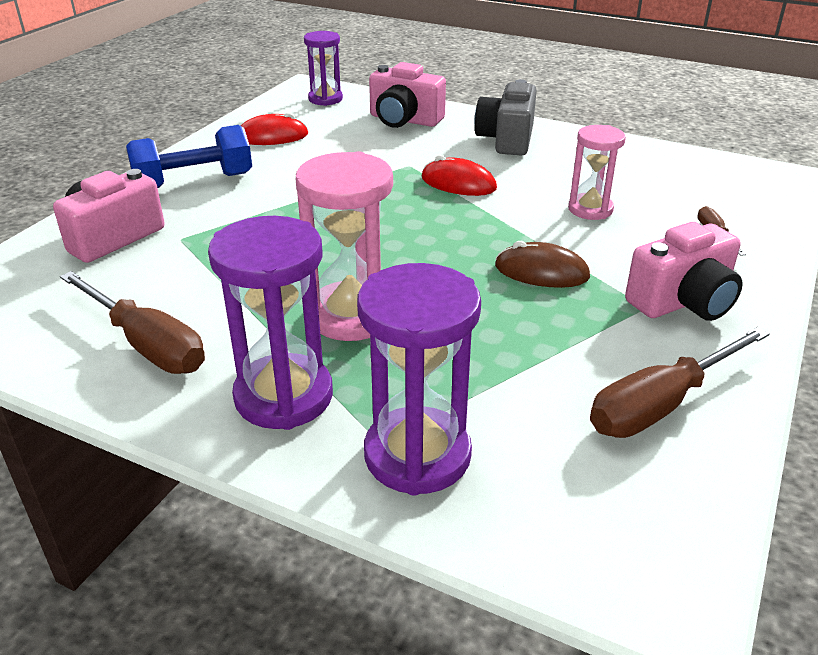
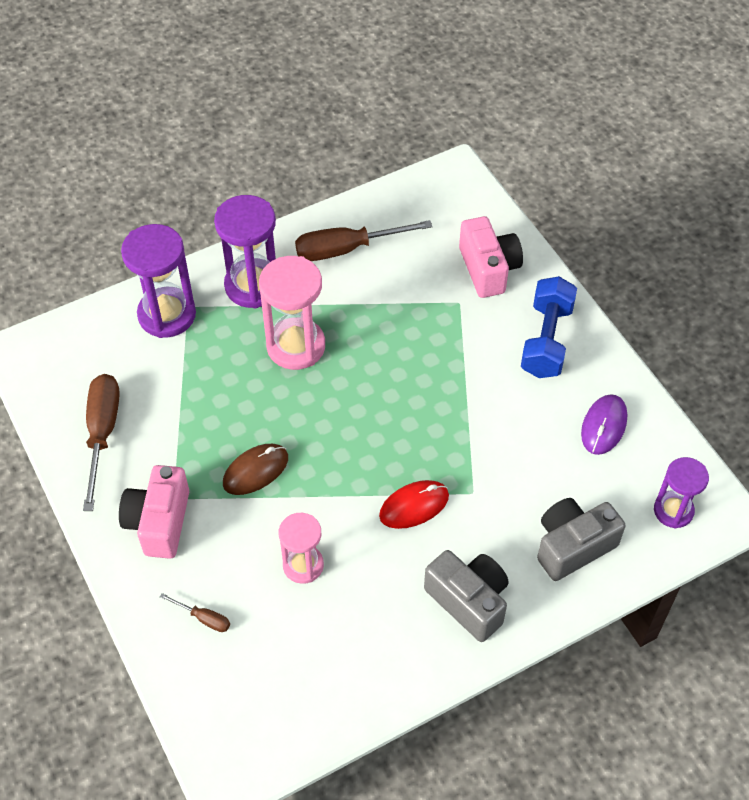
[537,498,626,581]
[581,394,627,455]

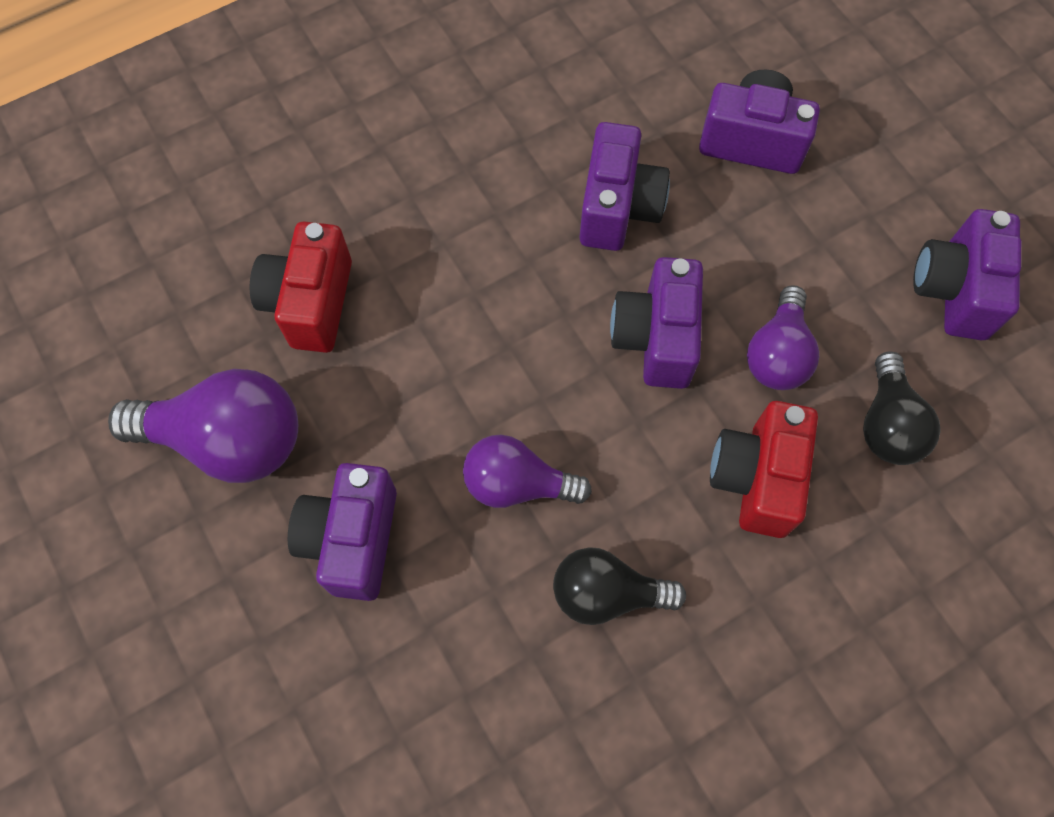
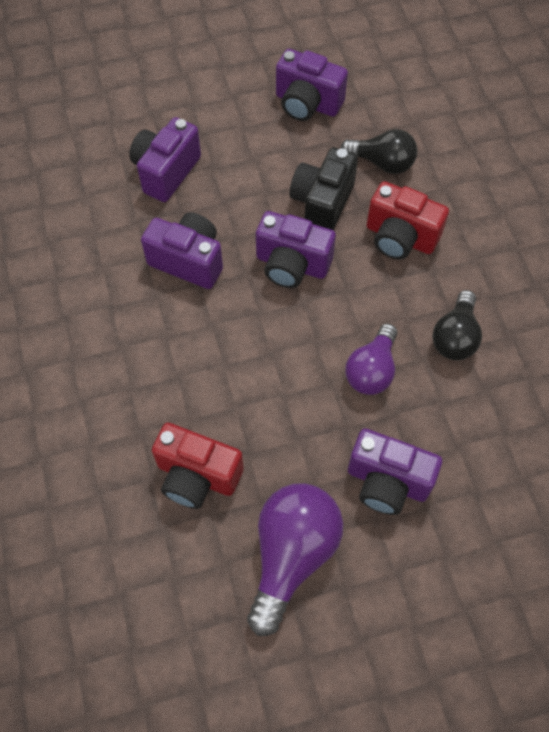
[290,147,358,230]

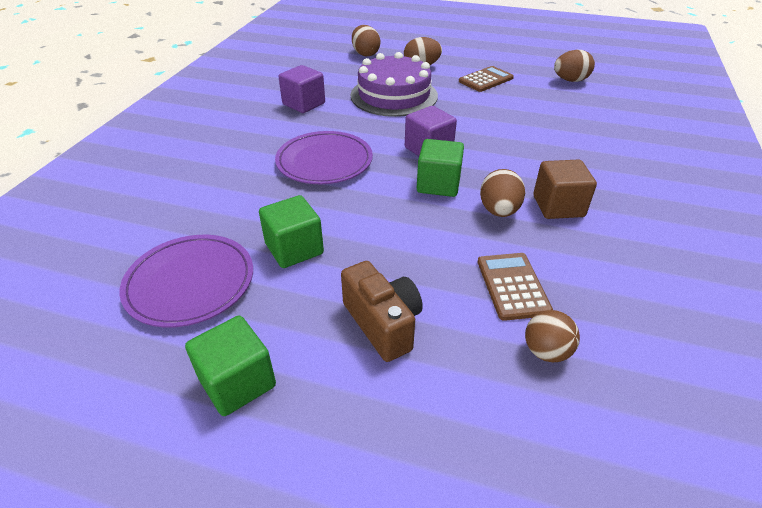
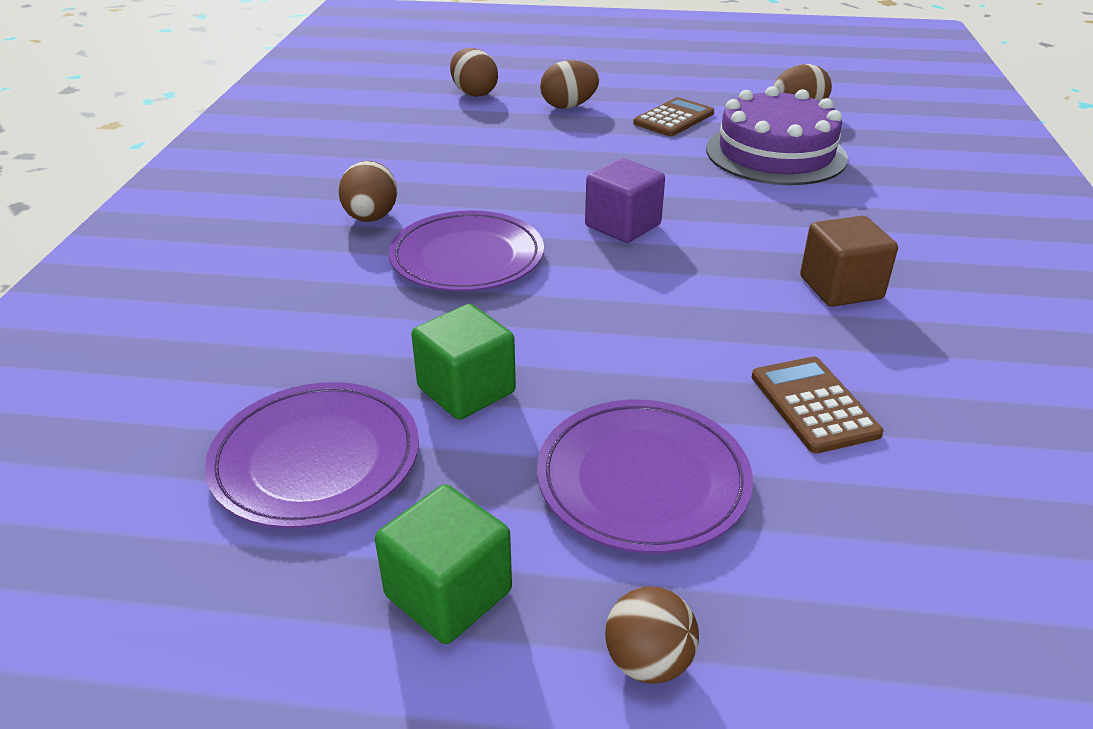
[339,161,397,222]
[537,400,753,553]
[605,587,699,684]
[706,86,848,185]
[279,65,325,113] (first image)
[417,139,464,197] (first image)

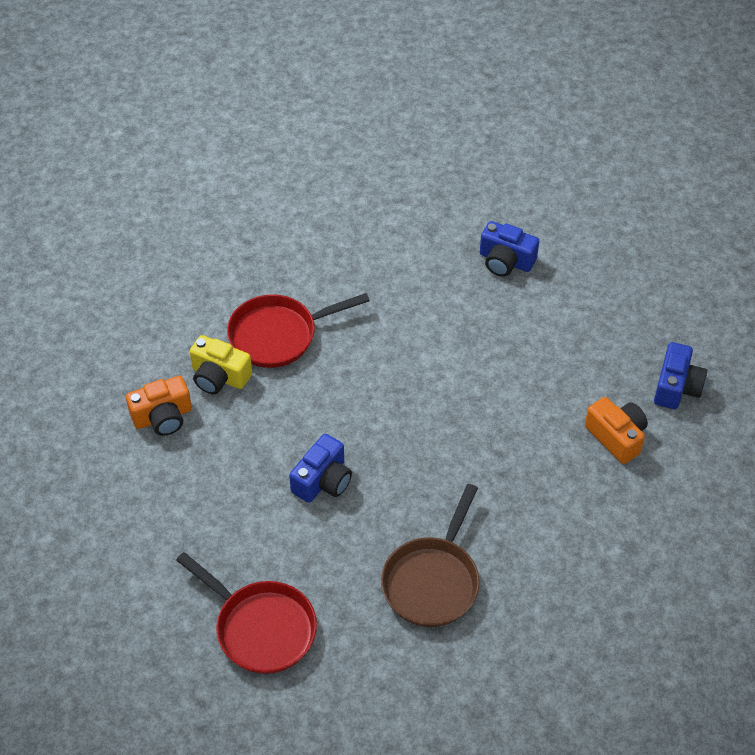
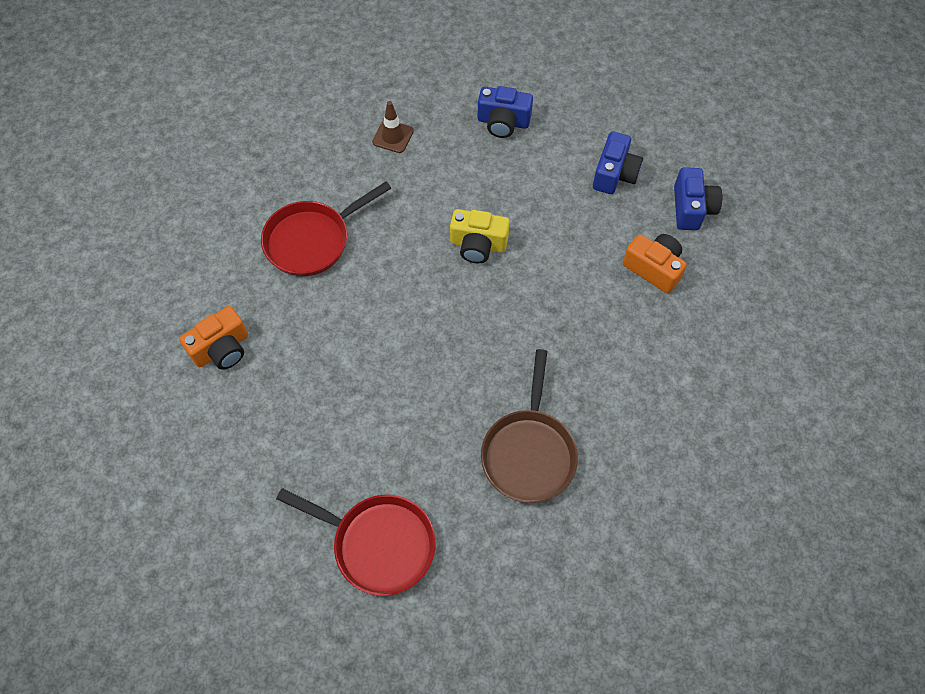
[372,101,414,153]
[450,209,510,263]
[593,131,643,194]

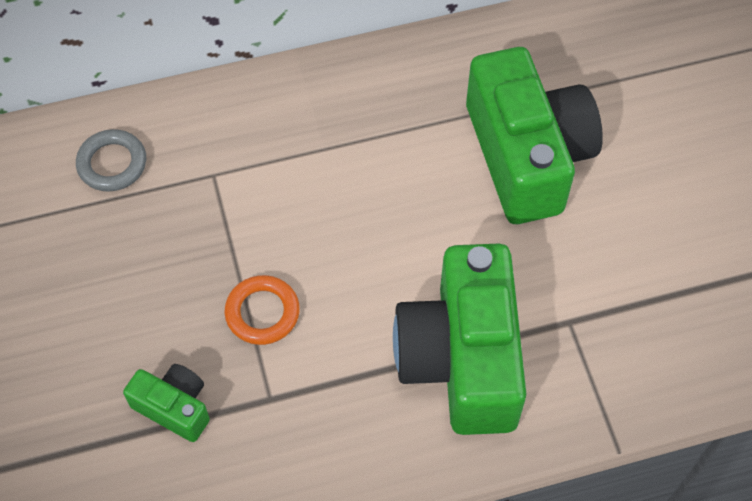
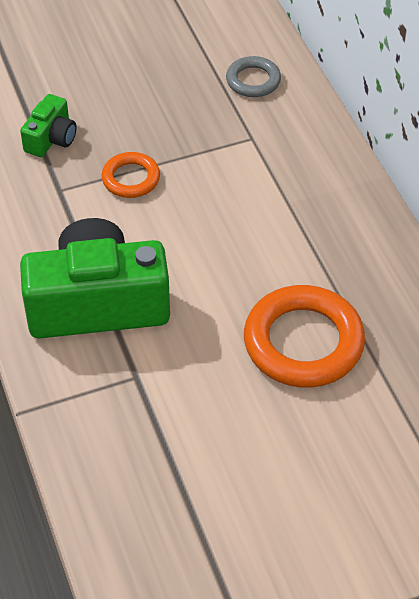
[244,285,365,388]

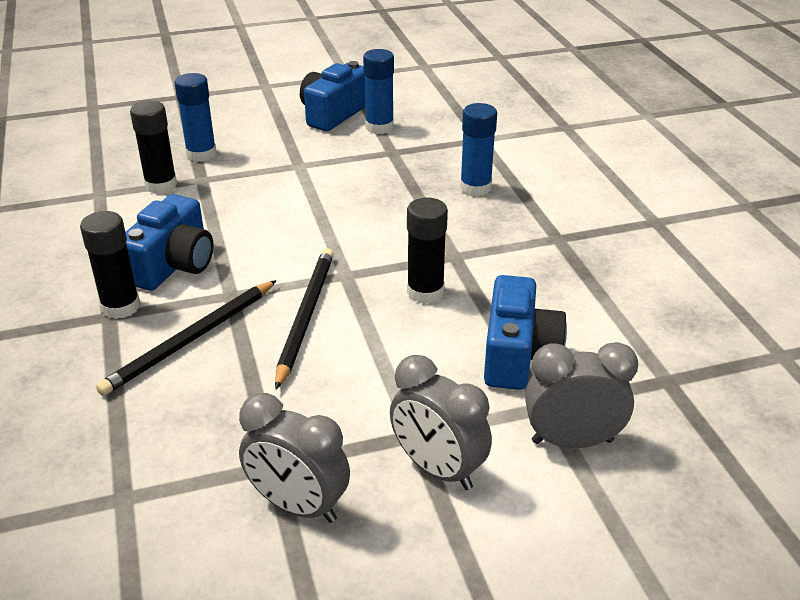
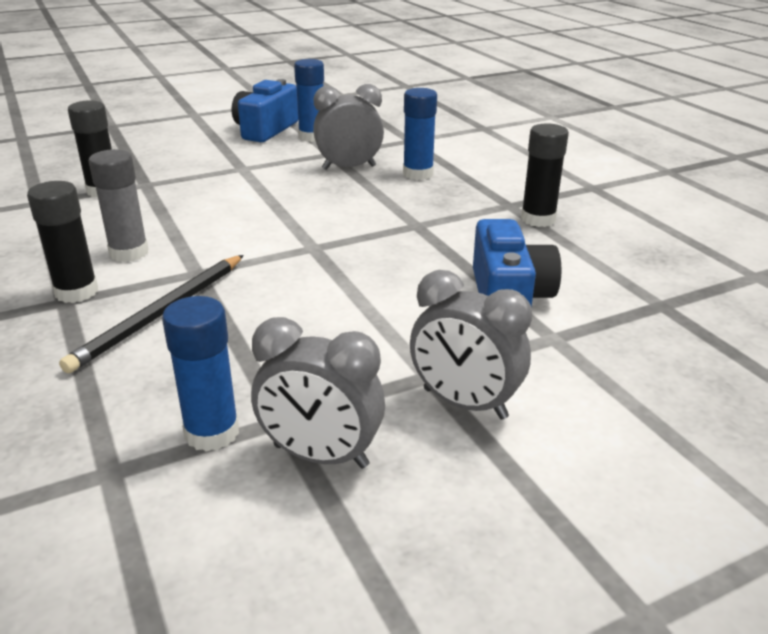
[89,149,149,262]
[162,296,239,452]
[313,84,384,170]
[521,123,569,227]
[275,248,334,389] (first image)

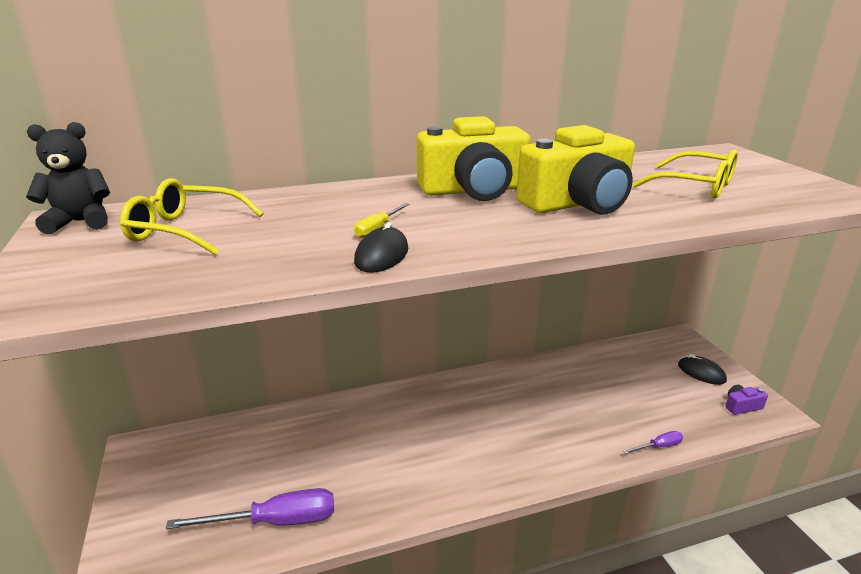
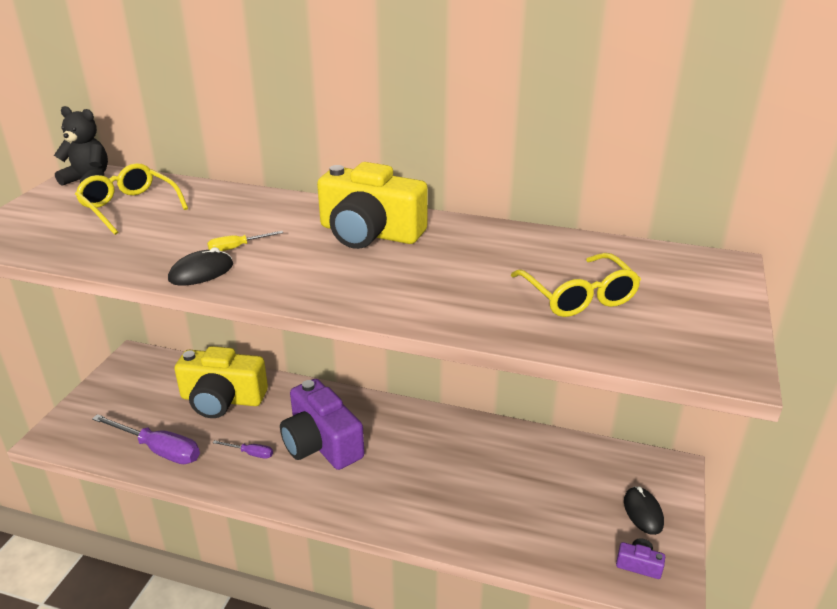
[175,346,268,418]
[213,440,273,459]
[280,379,364,470]

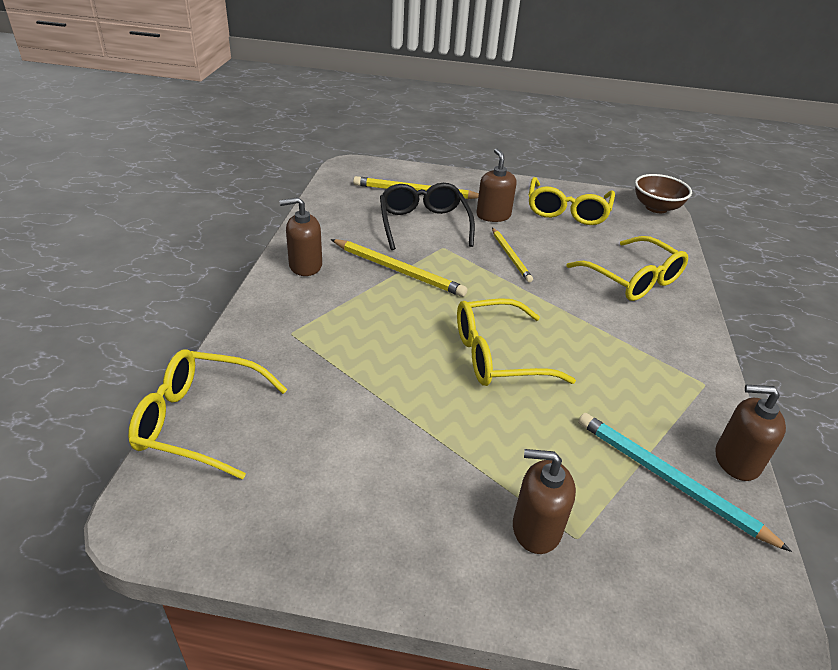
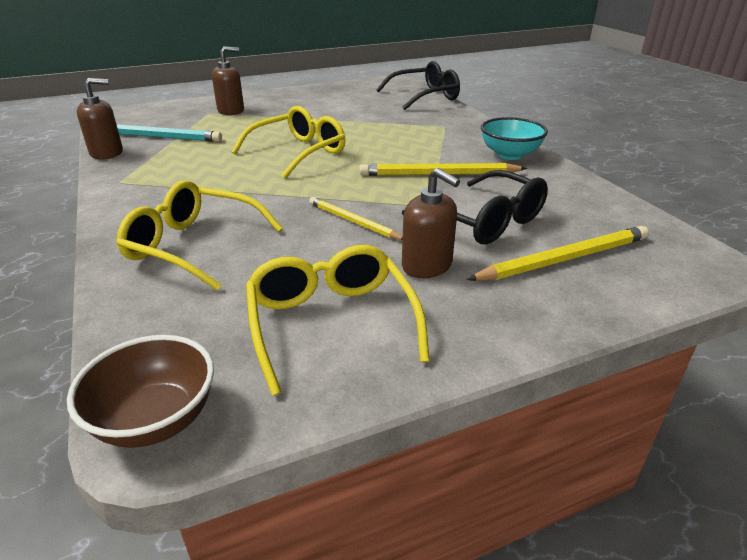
[376,61,460,110]
[481,117,548,160]

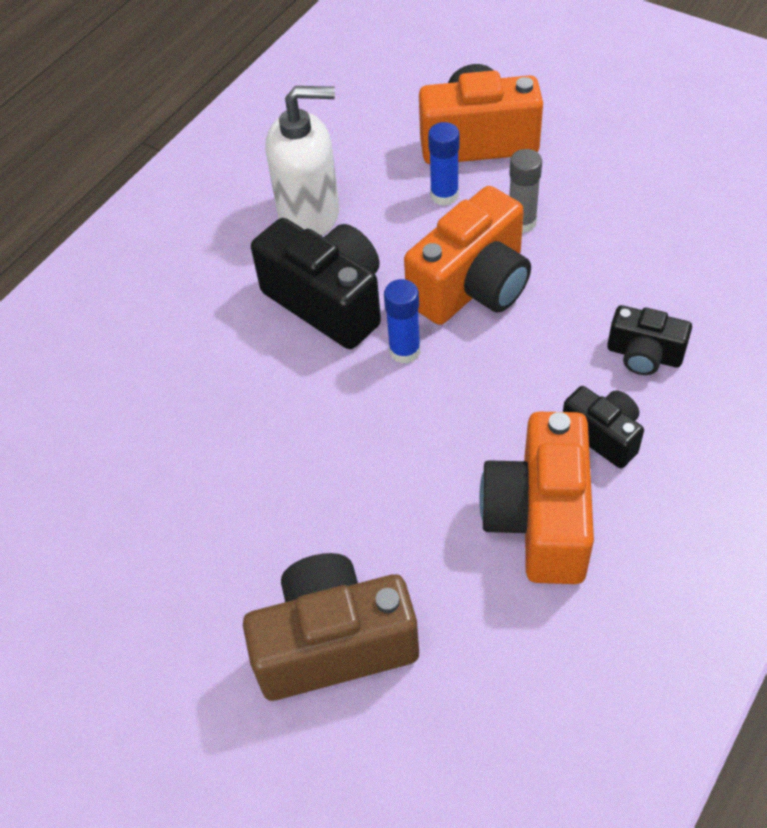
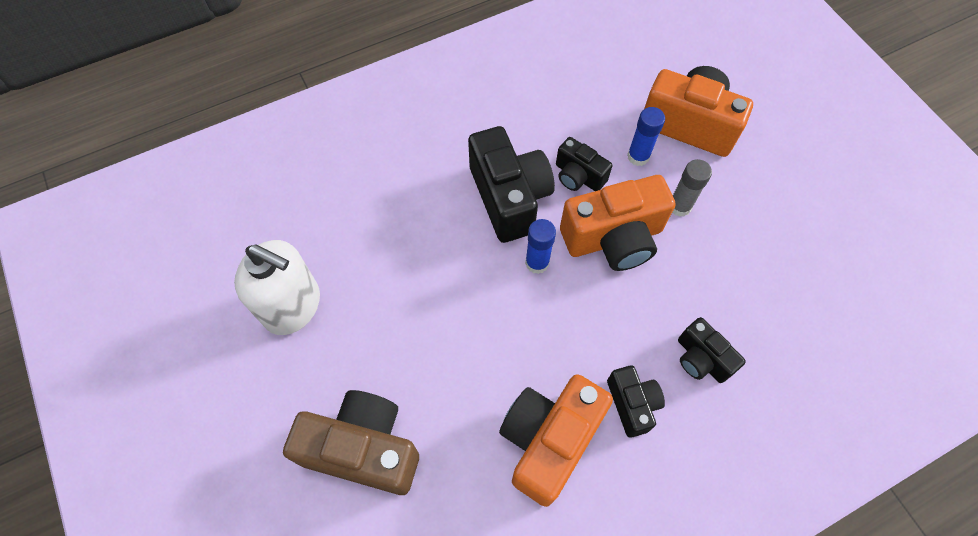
[234,240,320,335]
[556,137,612,191]

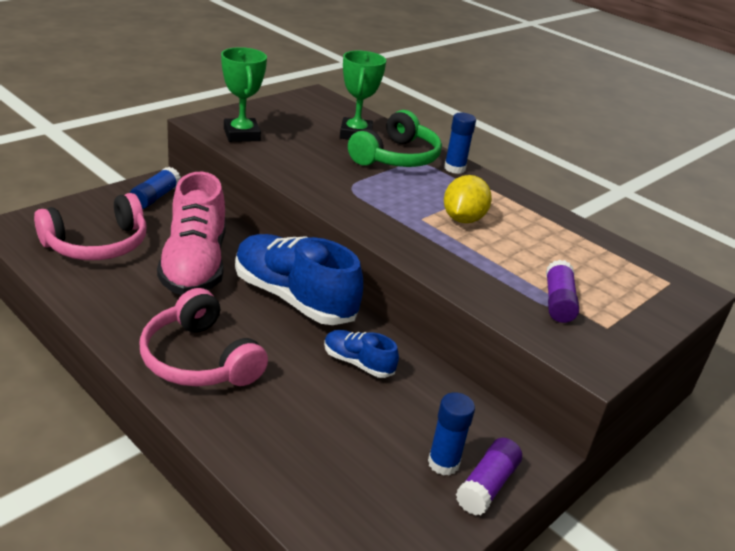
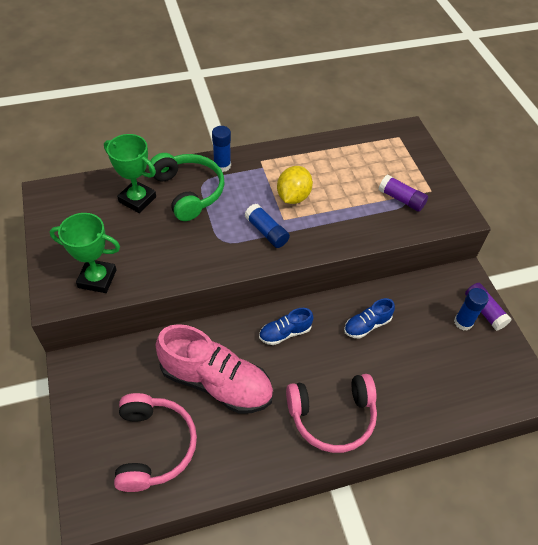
[244,203,290,248]
[259,308,313,345]
[277,166,313,204]

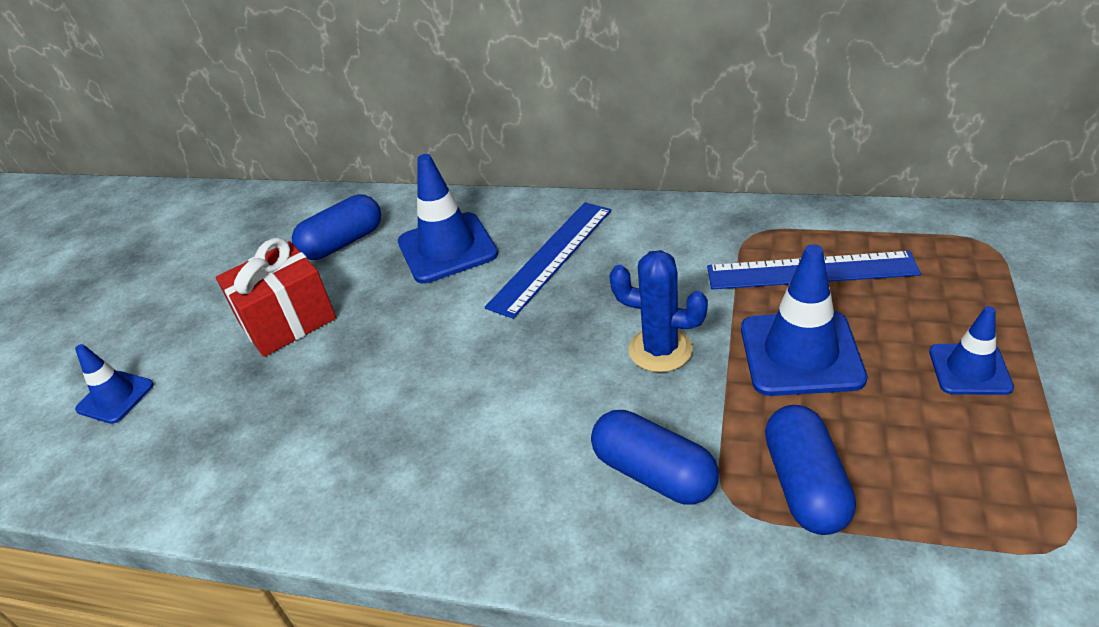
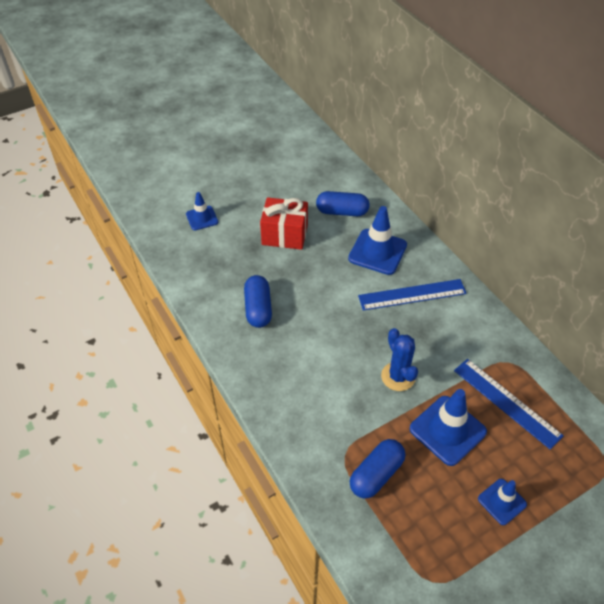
[244,275,272,328]

